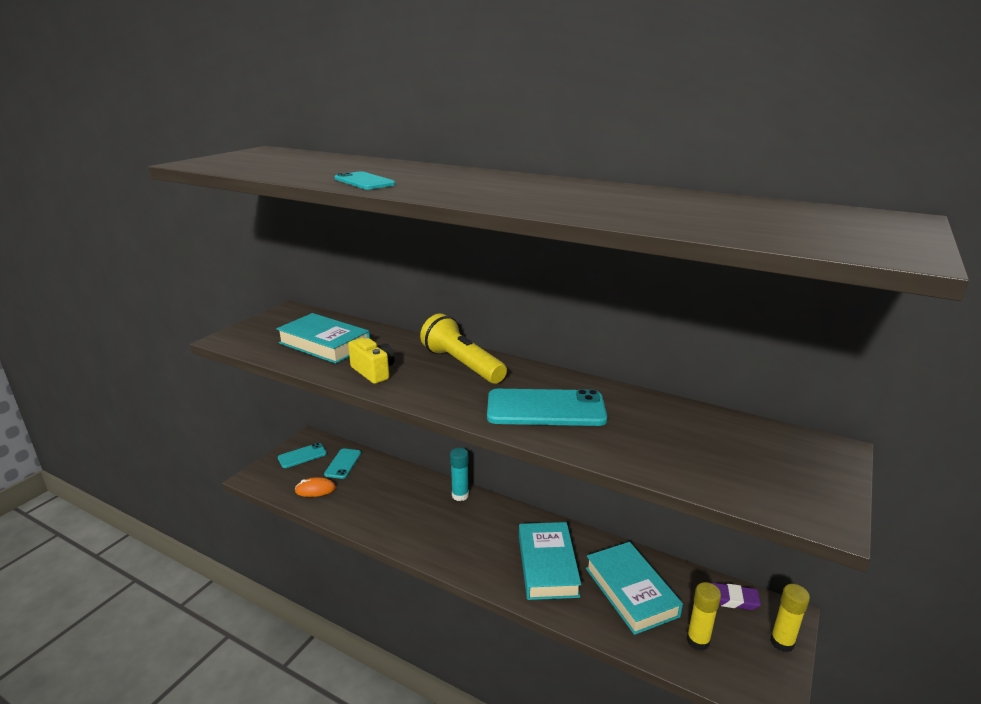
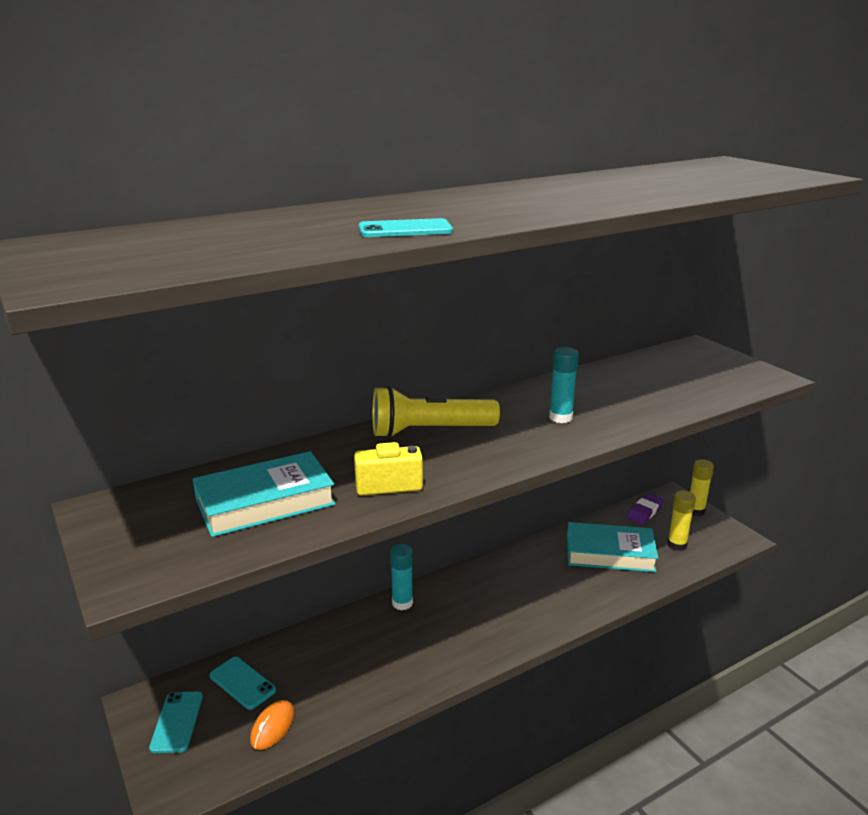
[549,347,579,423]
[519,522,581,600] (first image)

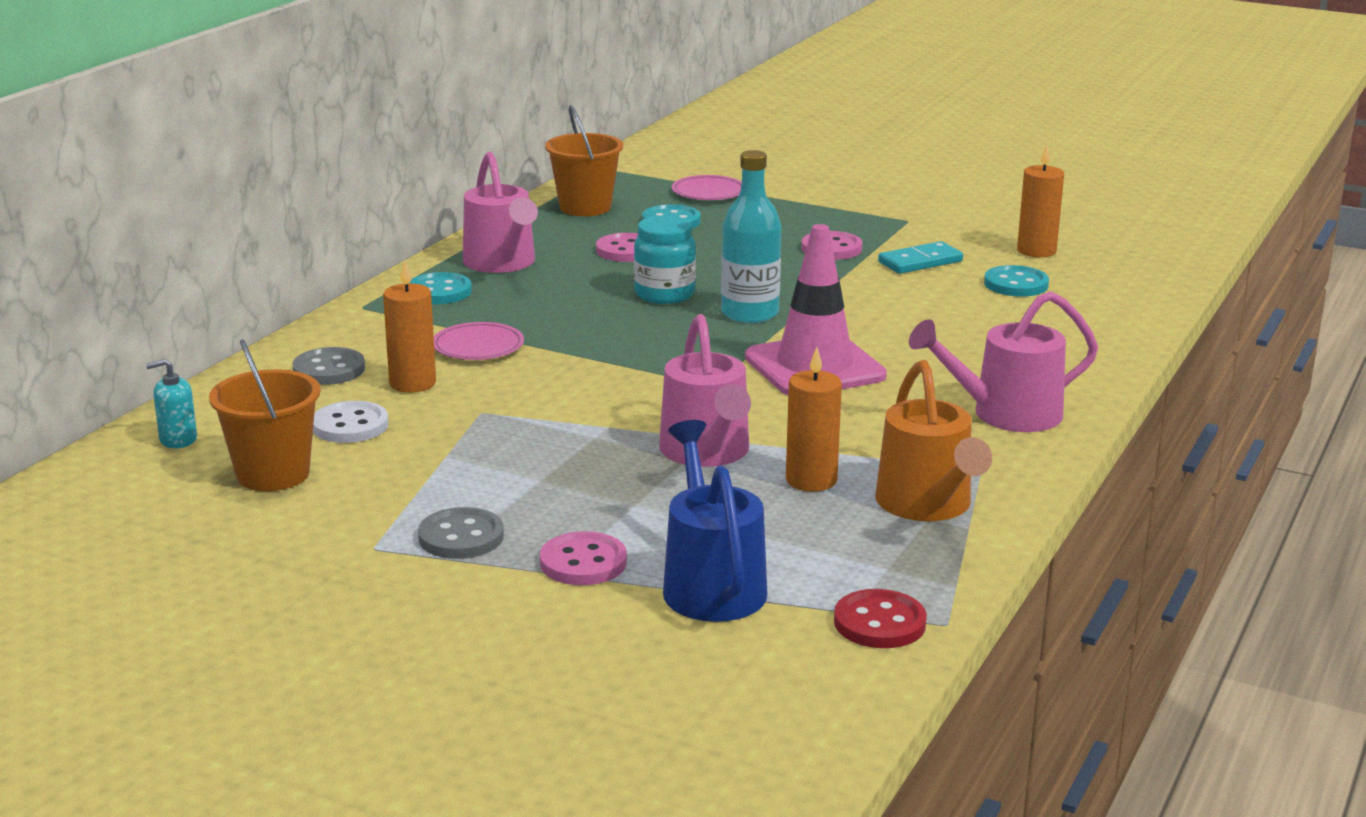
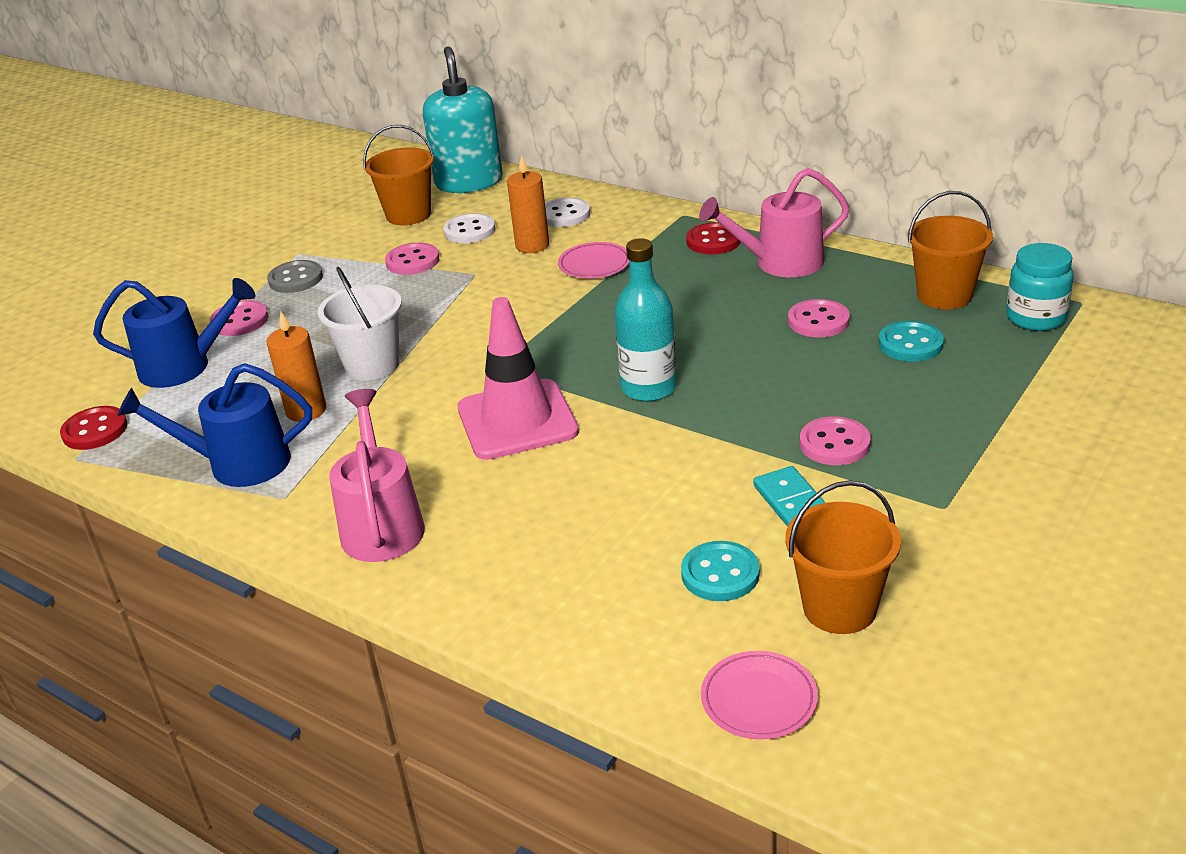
[117,363,312,487]
[318,267,402,381]
[385,243,439,275]
[423,46,503,193]
[545,197,590,227]
[686,222,741,254]
[701,651,818,740]
[785,480,901,634]
[1006,243,1074,331]

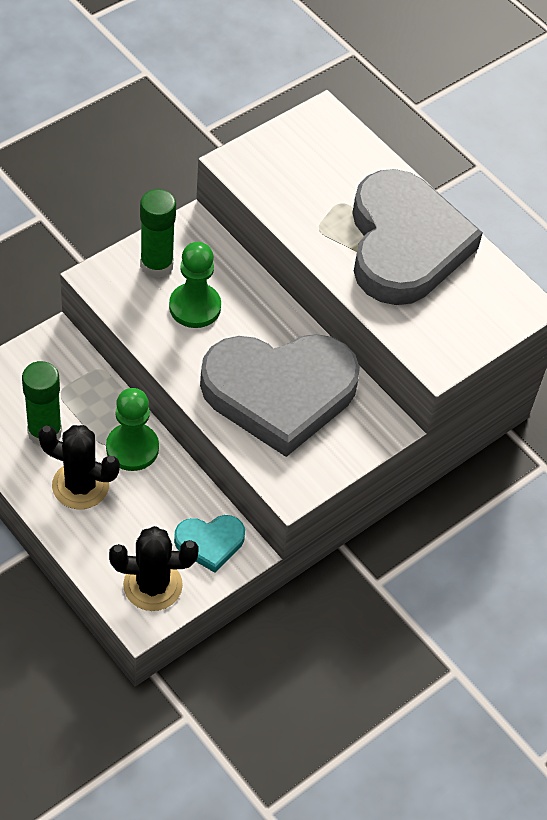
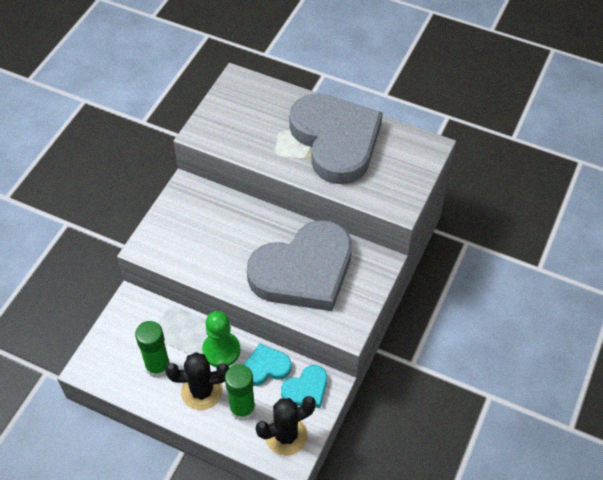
[225,364,255,421]
[244,344,292,386]
[169,242,221,328] (first image)

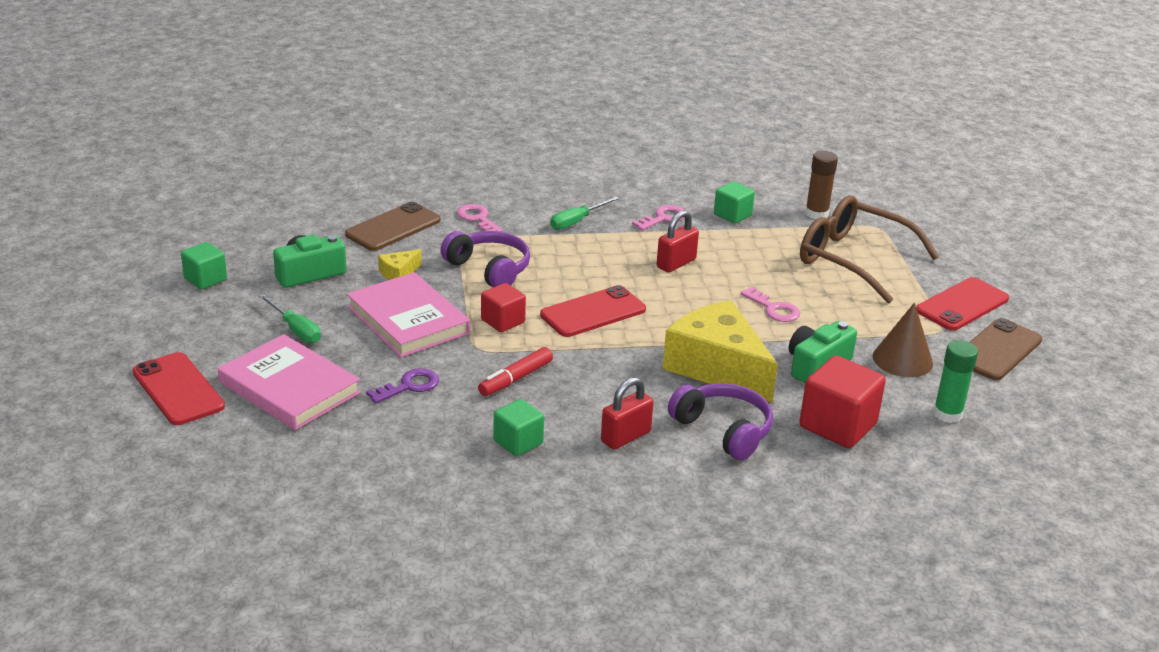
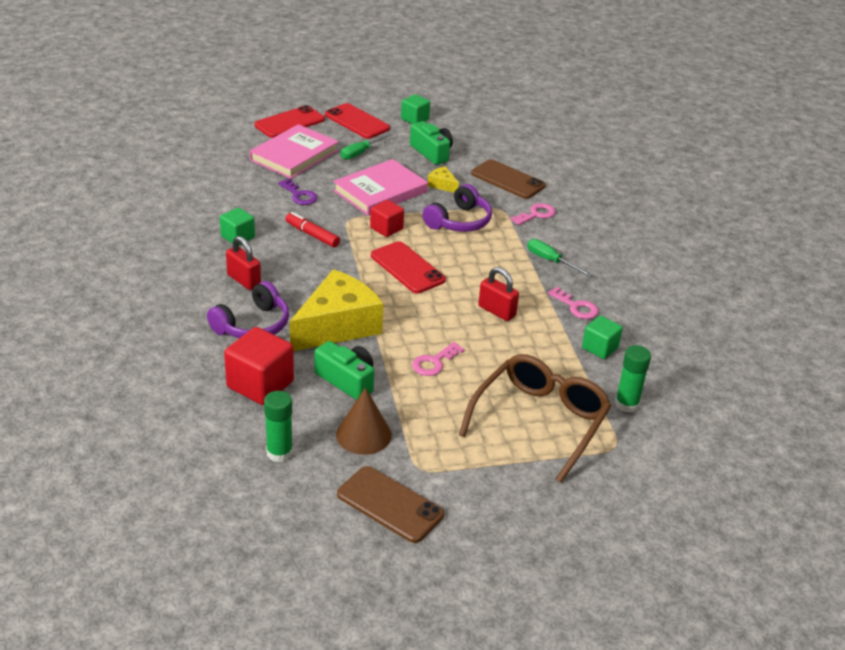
[325,103,390,139]
[615,345,651,413]

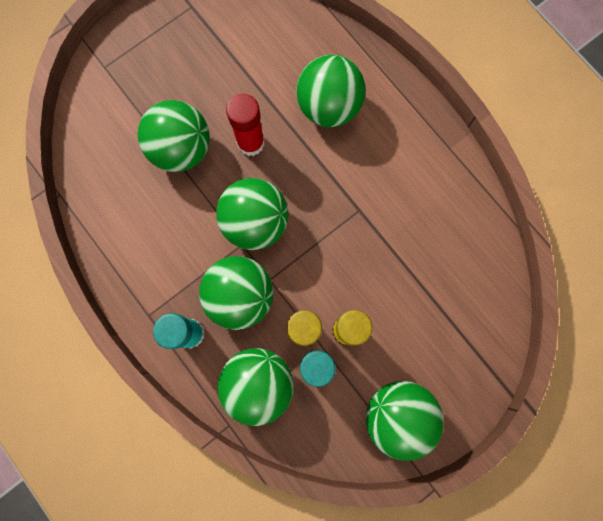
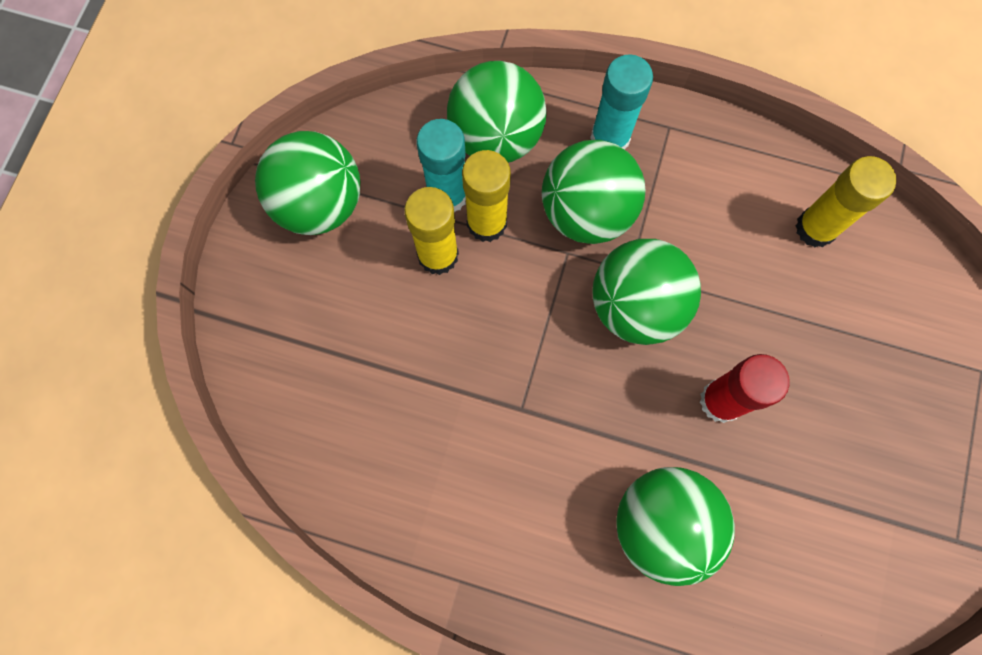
[796,156,896,248]
[138,100,210,172] (first image)

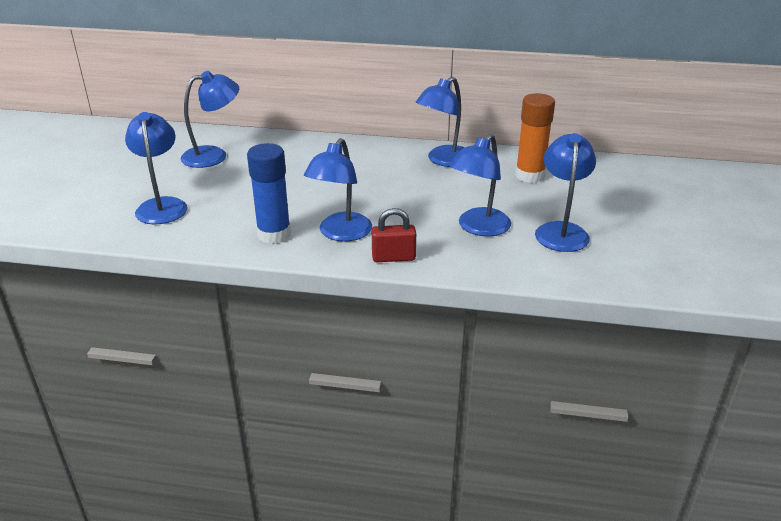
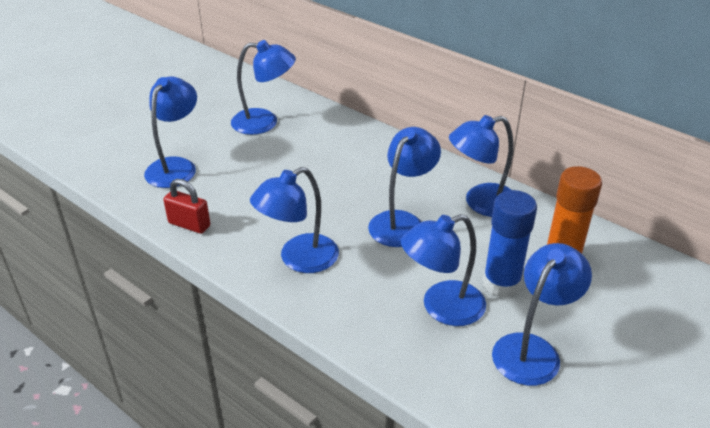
[163,179,210,234]
[368,127,441,247]
[483,190,537,297]

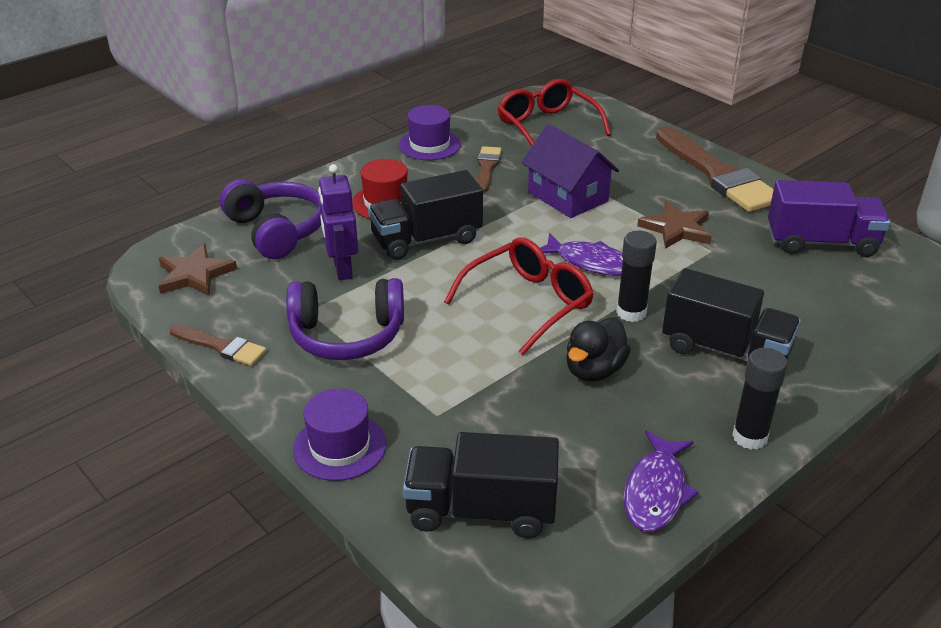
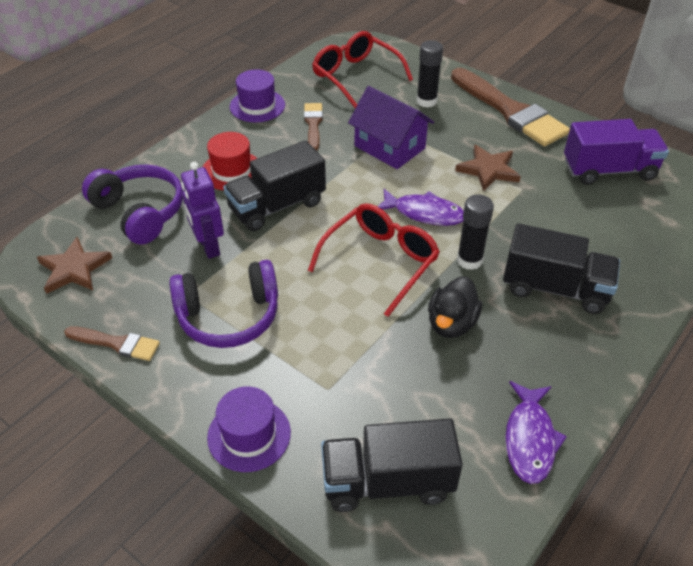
[416,40,443,108]

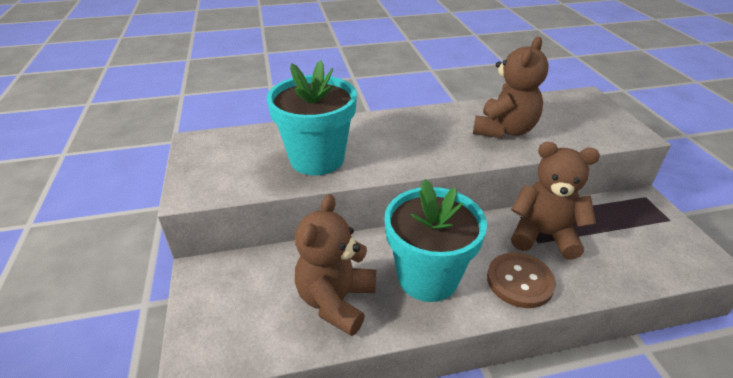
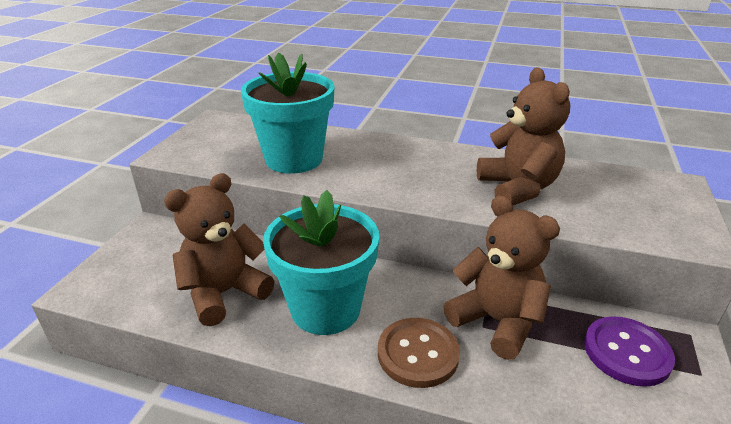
[477,68,570,205]
[584,316,675,387]

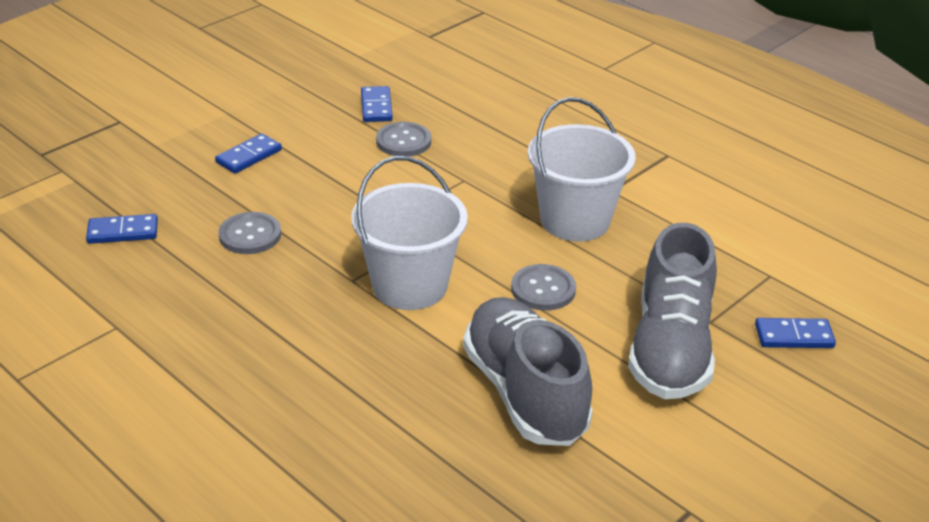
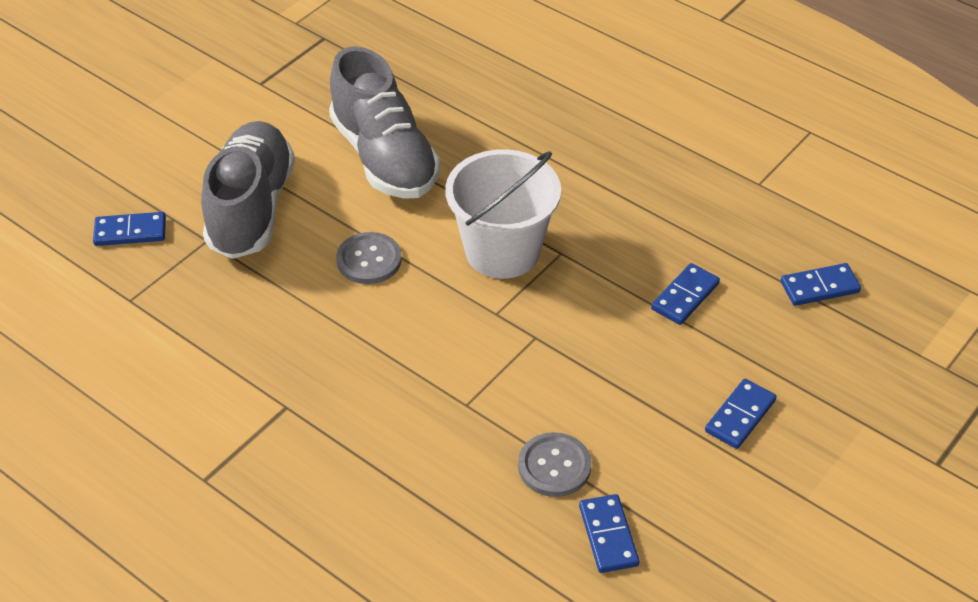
[651,263,720,325]
[528,97,635,242] (first image)

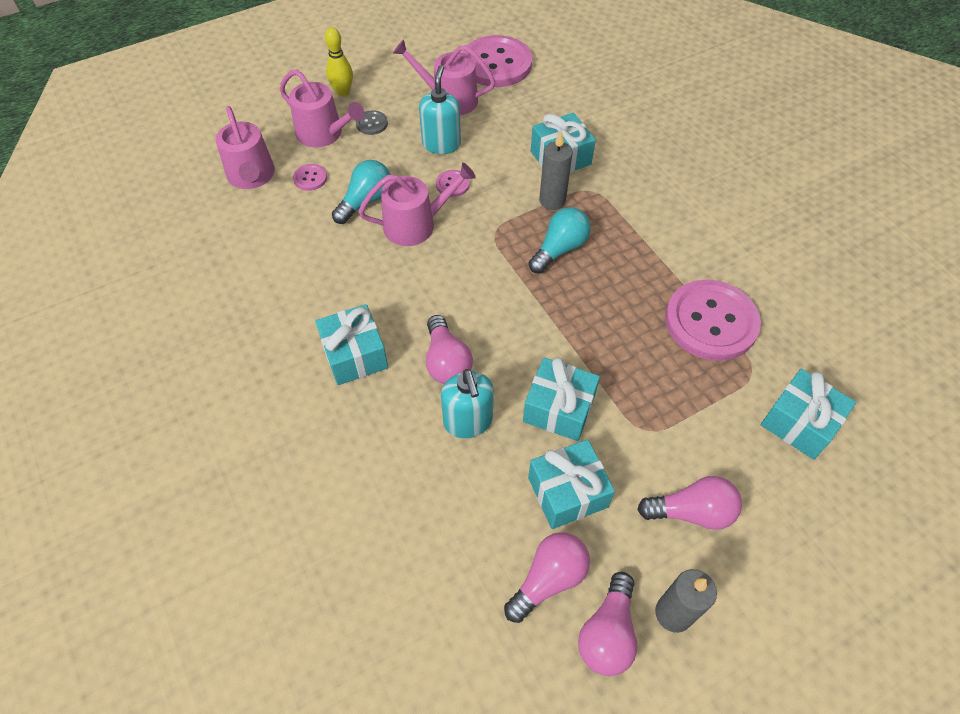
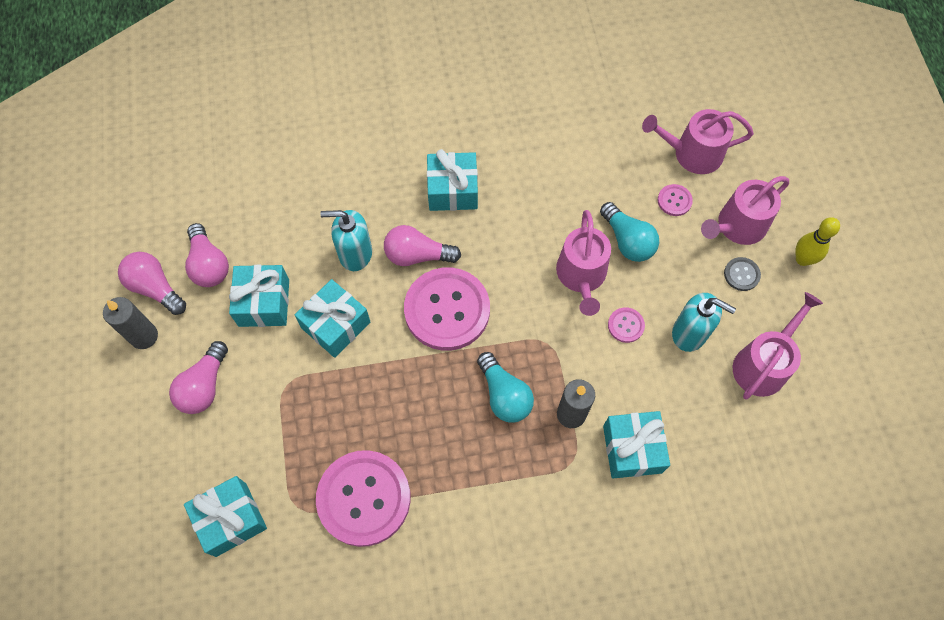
[404,267,490,351]

